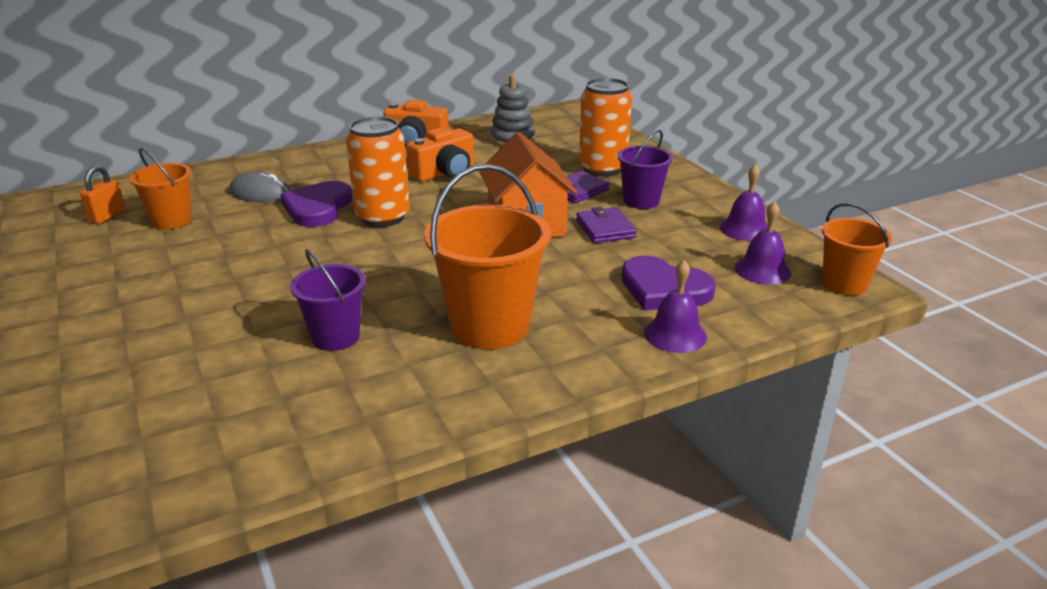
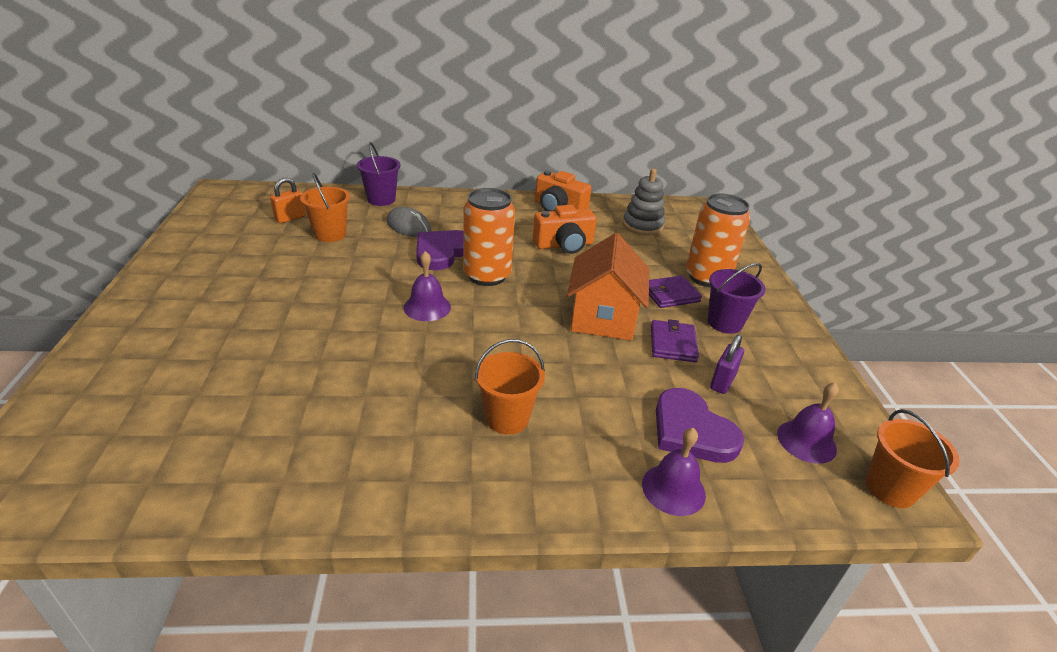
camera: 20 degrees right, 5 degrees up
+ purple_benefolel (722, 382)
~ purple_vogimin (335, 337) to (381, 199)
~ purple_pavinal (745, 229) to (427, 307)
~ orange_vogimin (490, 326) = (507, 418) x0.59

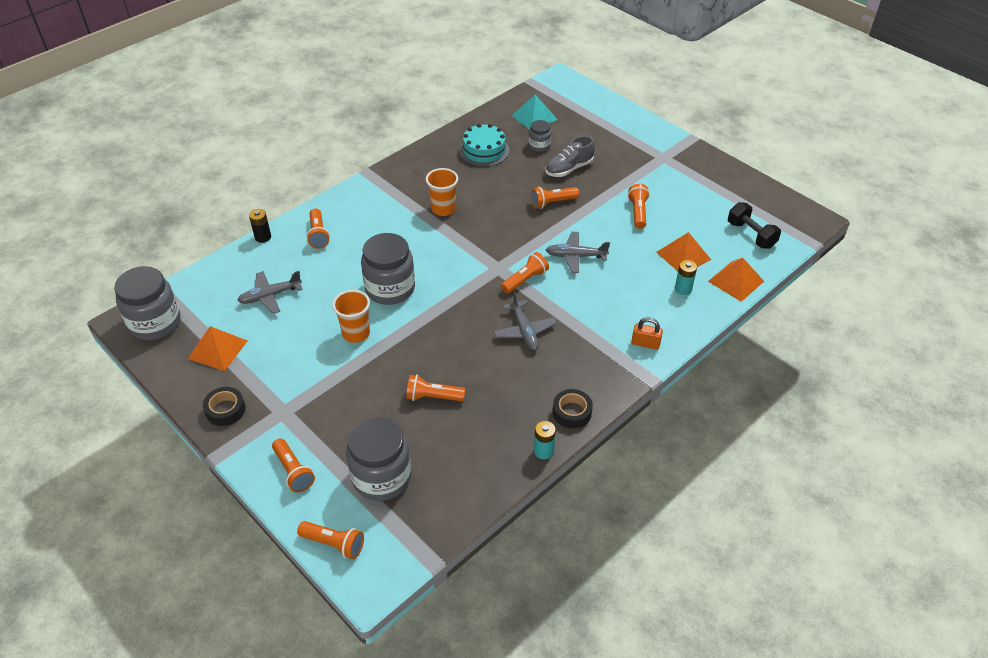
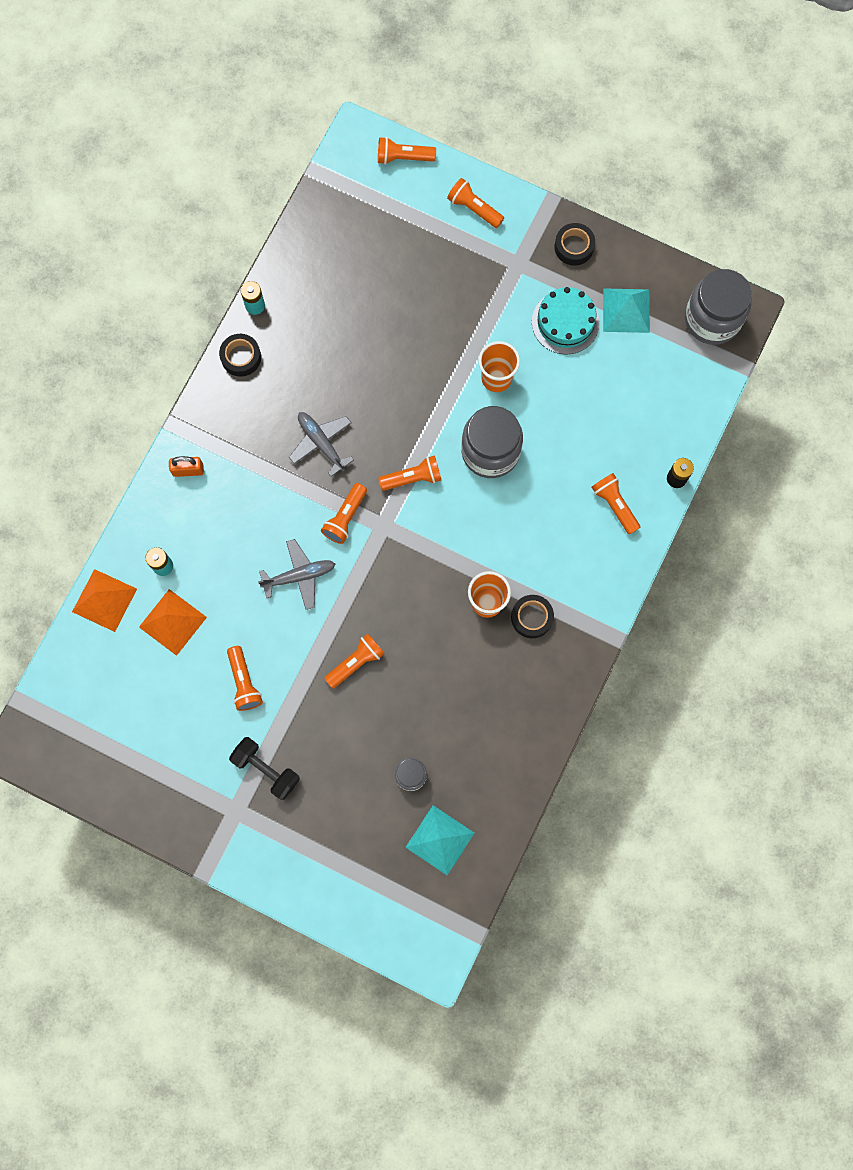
camera: 160 degrees right, 30 degrees up
- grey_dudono (270, 296)
- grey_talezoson (381, 477)
- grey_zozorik (569, 169)
+ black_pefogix (531, 617)
~ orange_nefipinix (433, 397) to (412, 478)
~ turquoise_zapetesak (484, 150) to (565, 322)
~ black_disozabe (751, 235) to (266, 769)
~ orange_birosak (217, 349) to turquoise_birosak (626, 310)

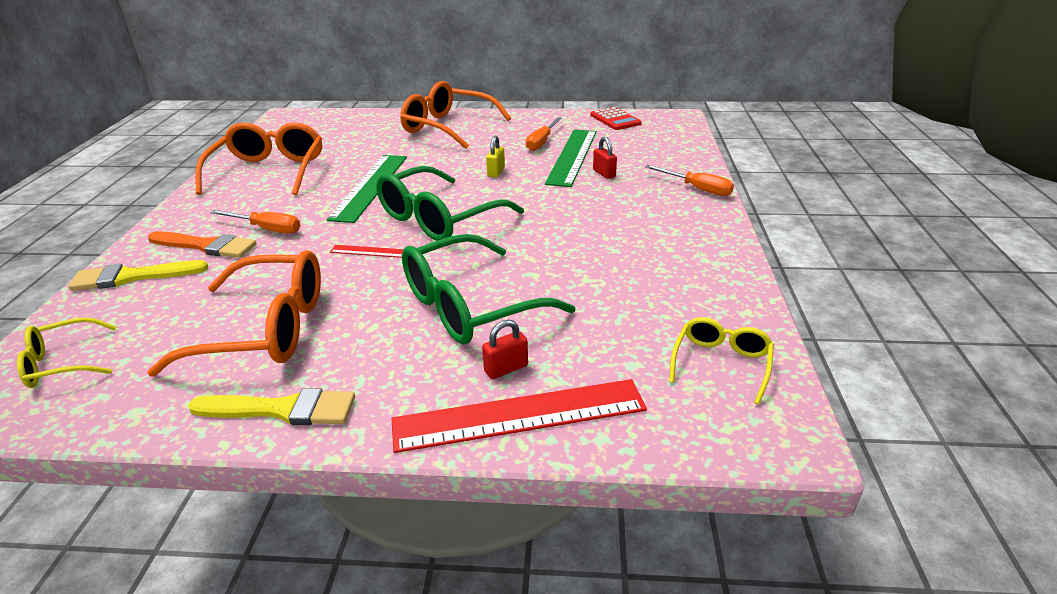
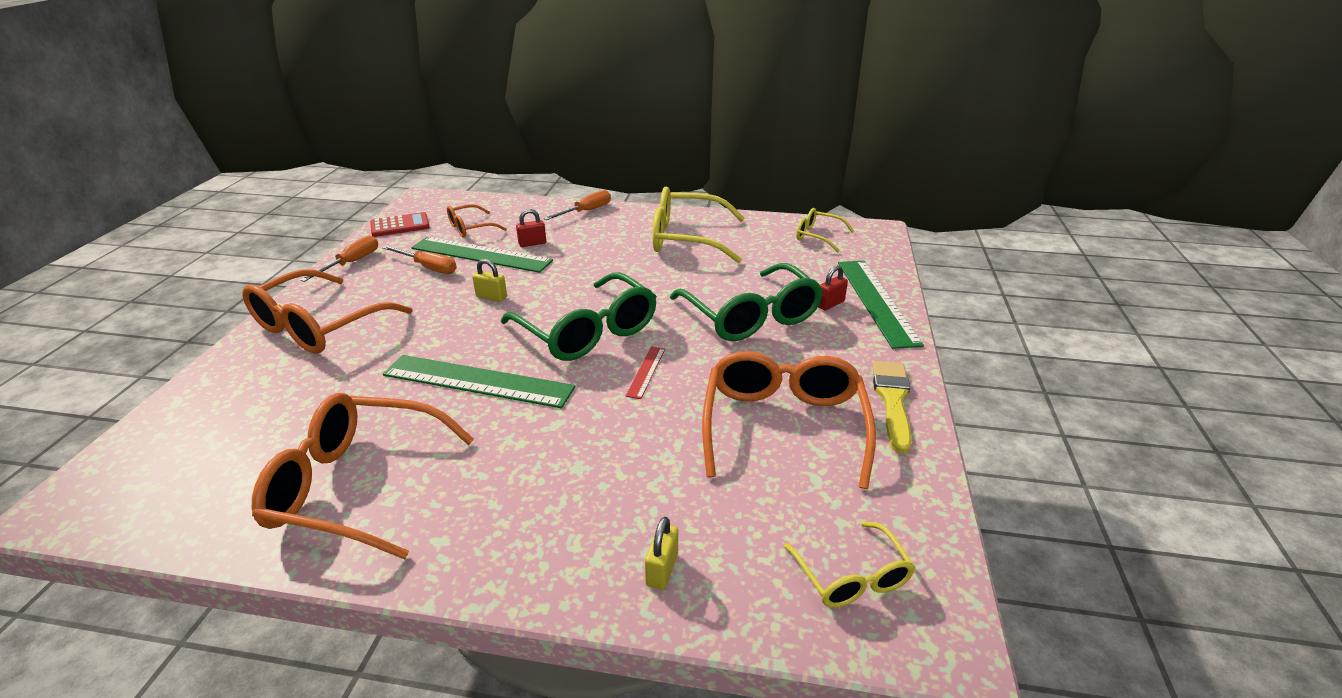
camera: 85 degrees left, 0 degrees up
- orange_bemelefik (206, 246)
+ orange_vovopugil (470, 228)
+ yellow_vovopugil (686, 238)
~ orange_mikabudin (267, 229) to (351, 263)
~ yellow_bemelefik (132, 277) to yellow_benefolel (662, 569)
~ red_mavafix (519, 415) to green_mavafix (876, 301)
~ red_benefolel (506, 368) = (830, 304) 75 degrees clockwise

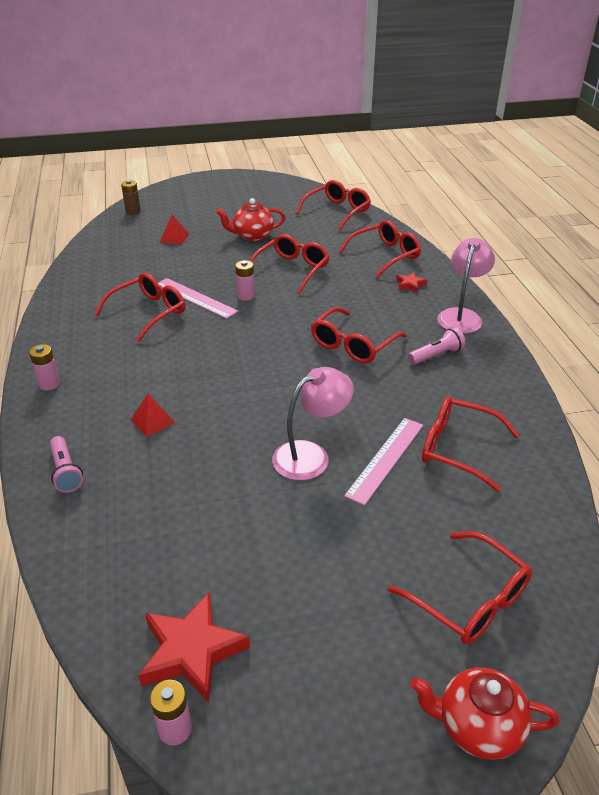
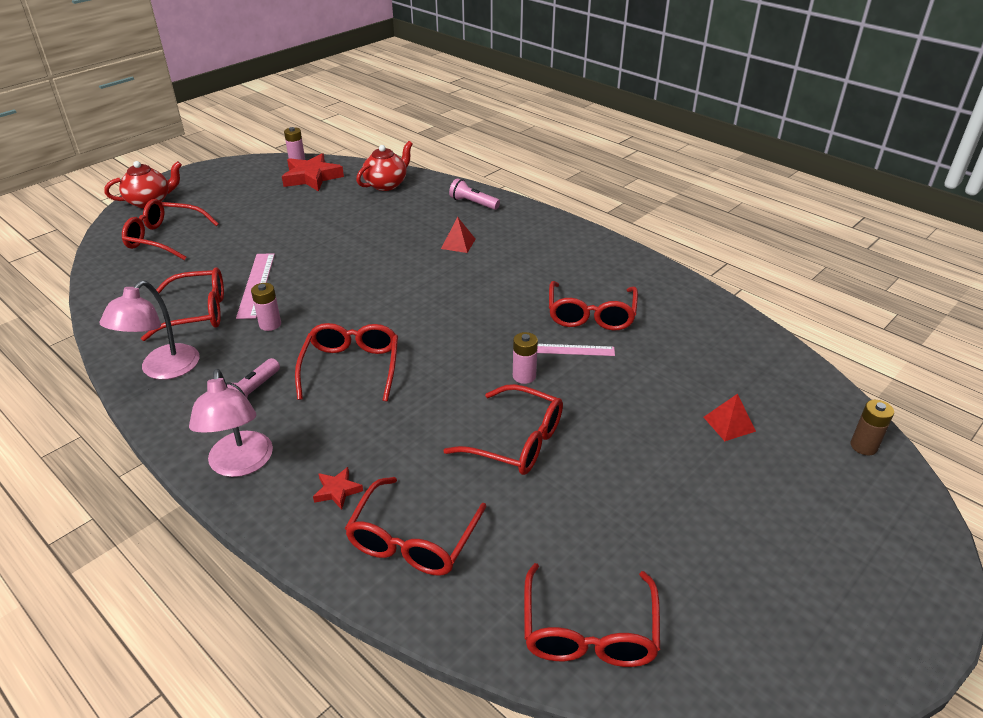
camera: 145 degrees right, 0 degrees up
~ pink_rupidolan (49, 384) to (270, 324)
~ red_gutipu (252, 236) to (386, 184)
~ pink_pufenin (311, 455) to (163, 370)
~ red_vovopugil (292, 270) = (516, 441) 60 degrees counterclockwise
~ pink_mavafix (195, 298) = (572, 350) x0.67

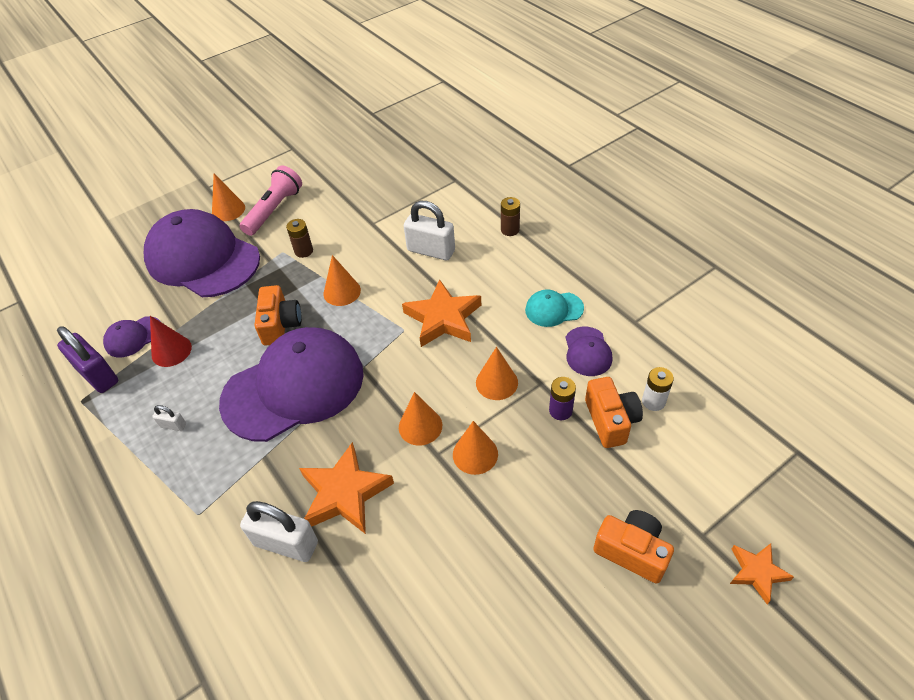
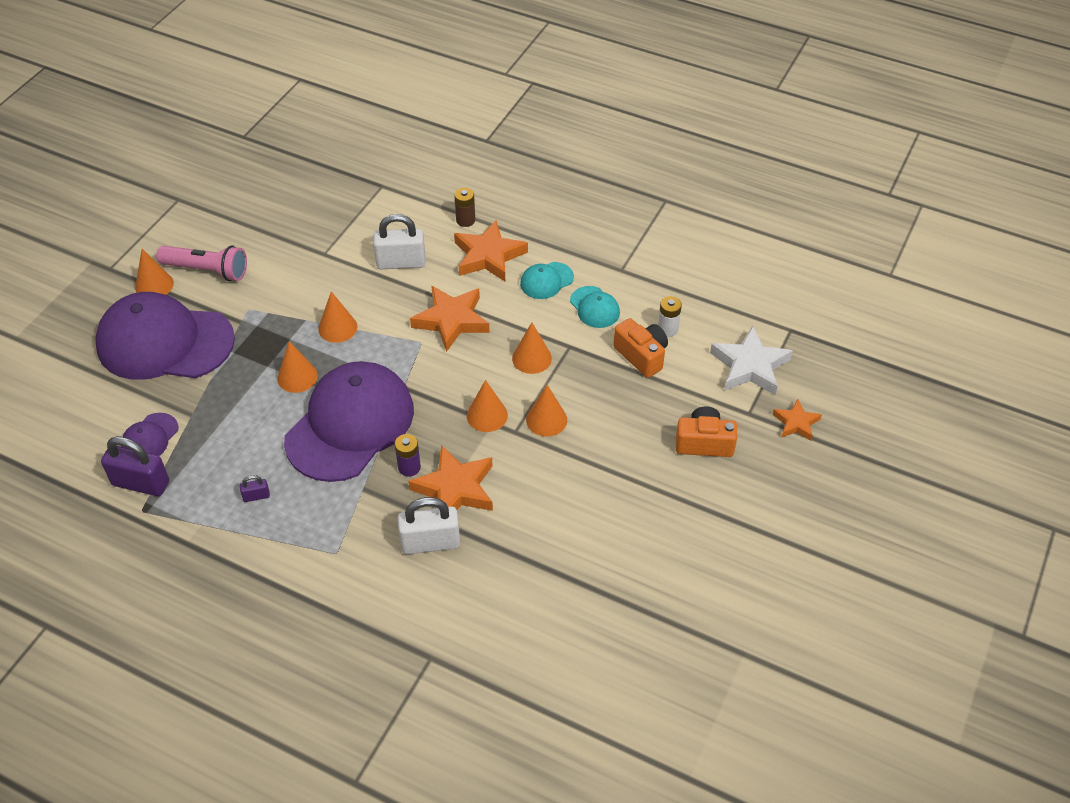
camera: 30 degrees left, 0 degrees up
- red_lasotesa (171, 351)
- brown_rupidolan (304, 251)
+ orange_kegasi (488, 256)
+ white_kegasi (750, 366)
~ purple_rupidolan (560, 411) to (409, 467)
~ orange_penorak (280, 325) to orange_lasotesa (297, 377)
~ white_benefolel (173, 425) to purple_benefolel (256, 496)
~ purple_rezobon (587, 351) to turquoise_rezobon (594, 307)
~ pink_nefipinix (274, 210) = (207, 270) 105 degrees clockwise

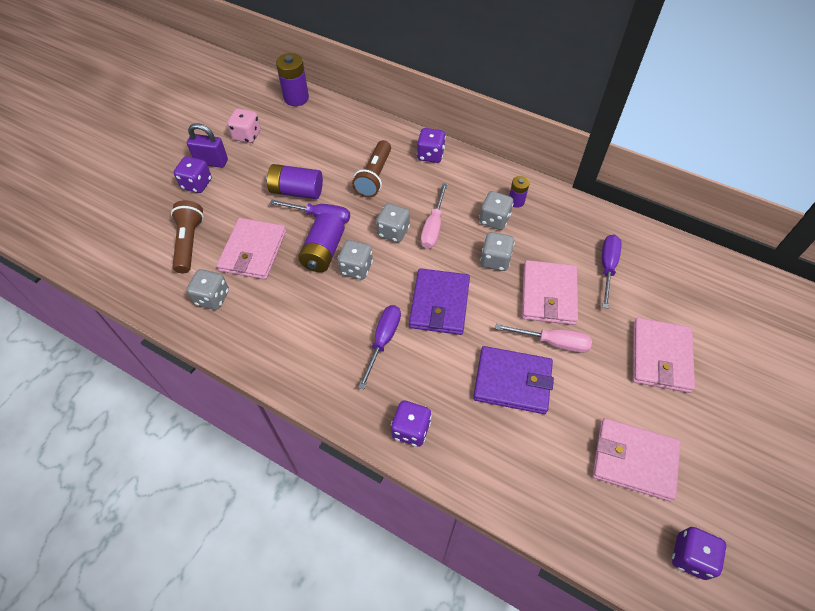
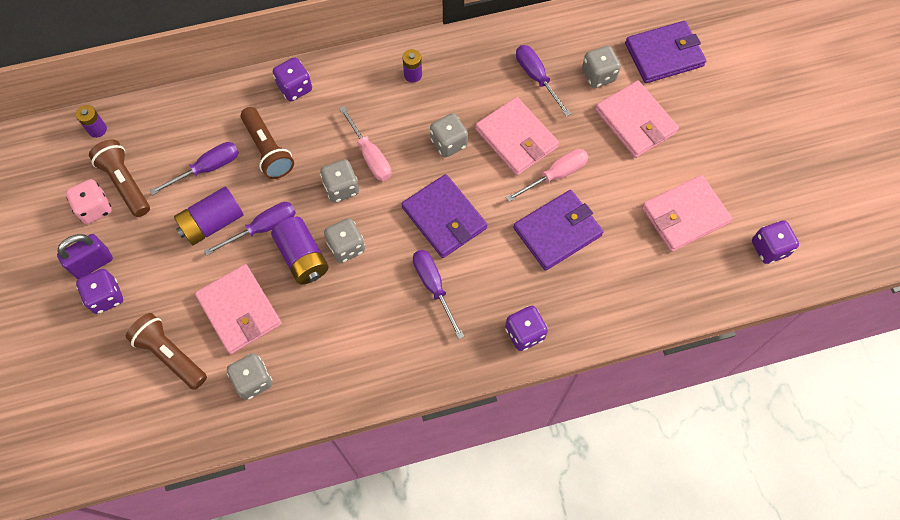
camera: 45 degrees left, 10 degrees up
+ brown_nefipinix (125, 183)
+ purple_mikabudin (207, 168)
+ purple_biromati (664, 54)
~ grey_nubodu (494, 219) to (598, 75)
~ purple_rupidolan (296, 98) = (97, 129) x0.58

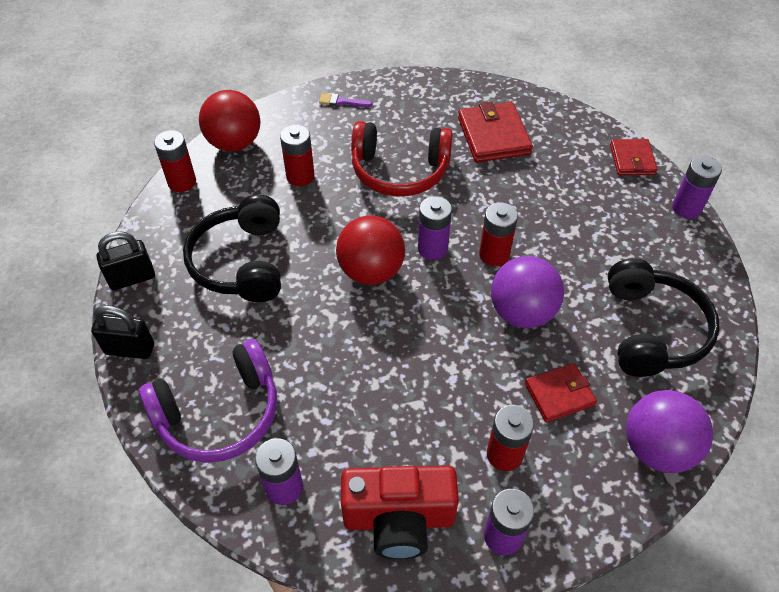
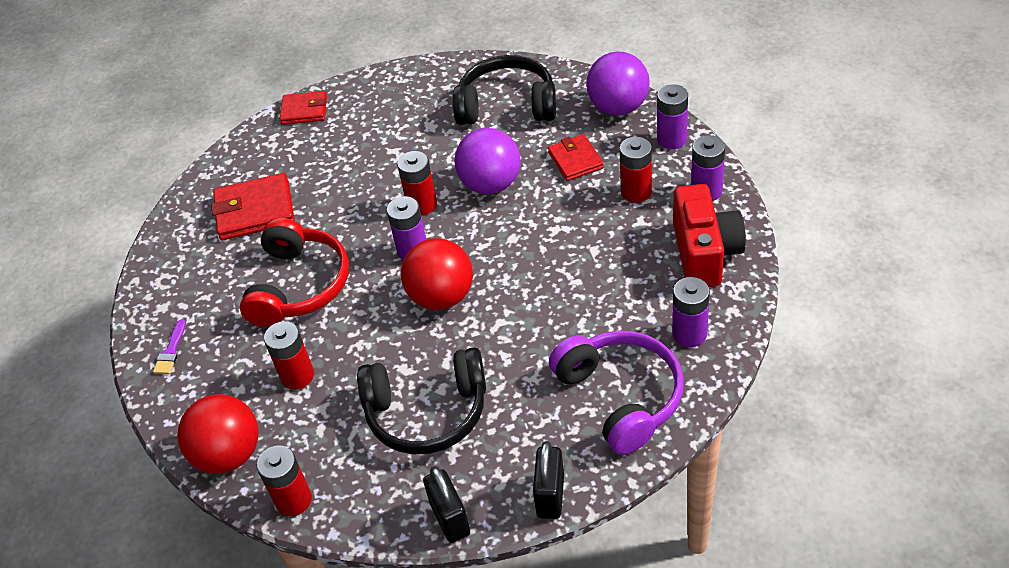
camera: 85 degrees left, 5 degrees down
~ purple_rupidolan (686, 208) to (671, 139)

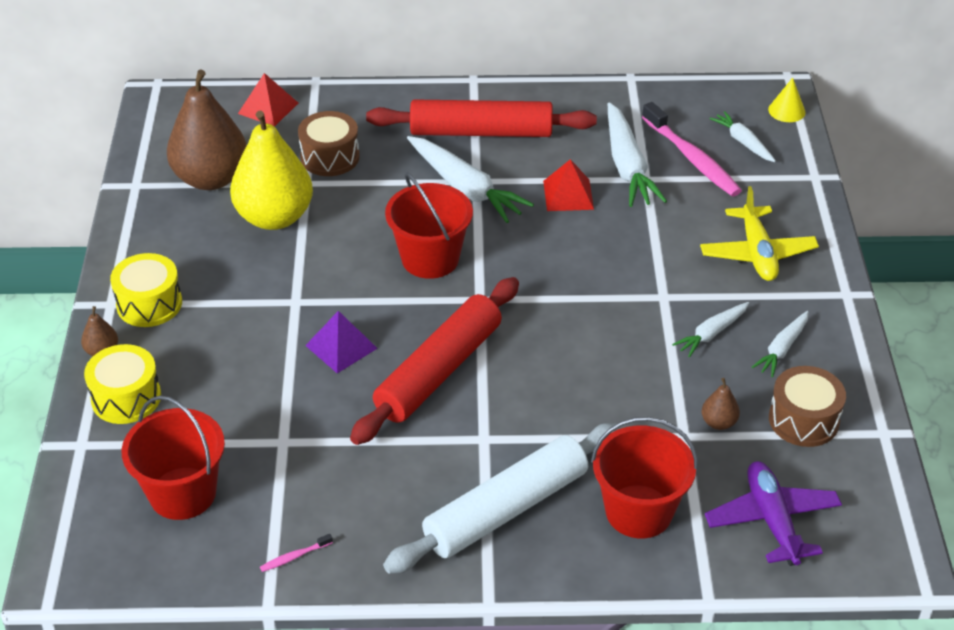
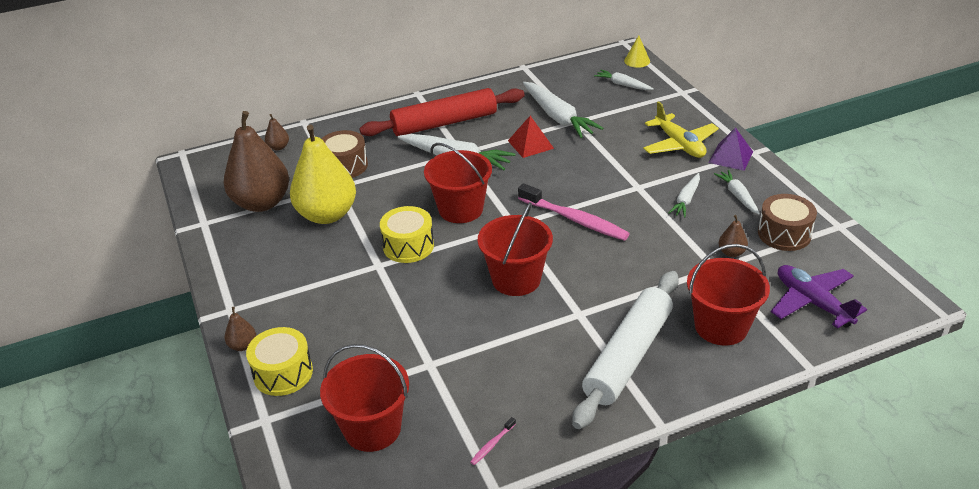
camera: 20 degrees left, 5 degrees down
~ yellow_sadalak (149, 304) to (408, 246)
~ purple_birosak (341, 346) to (730, 157)
~ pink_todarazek (692, 158) to (575, 219)
~ red_birosak (268, 108) to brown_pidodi (278, 147)
~ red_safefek (439, 371) to red_vogimin (516, 279)
~ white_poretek (782, 349) = (737, 196) 150 degrees clockwise

